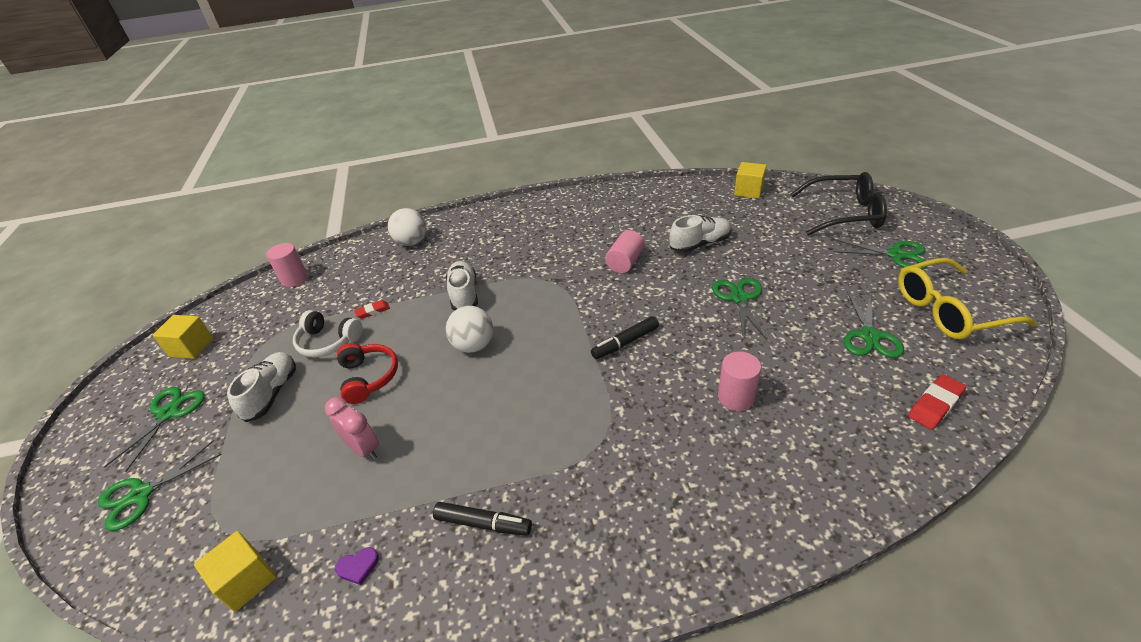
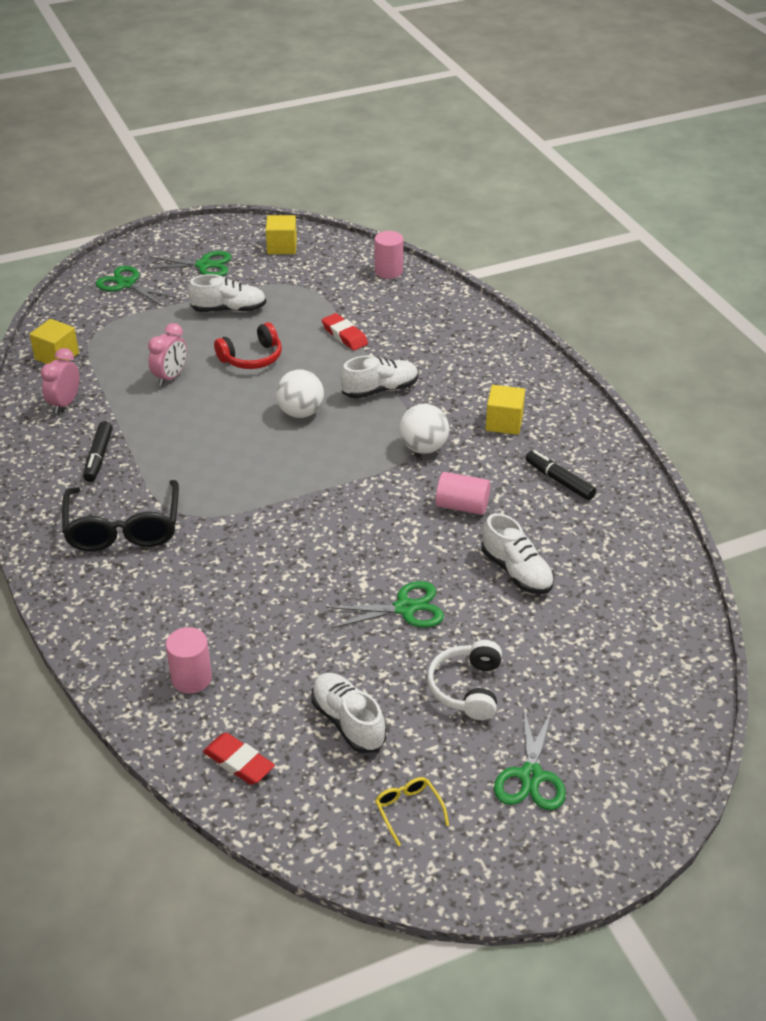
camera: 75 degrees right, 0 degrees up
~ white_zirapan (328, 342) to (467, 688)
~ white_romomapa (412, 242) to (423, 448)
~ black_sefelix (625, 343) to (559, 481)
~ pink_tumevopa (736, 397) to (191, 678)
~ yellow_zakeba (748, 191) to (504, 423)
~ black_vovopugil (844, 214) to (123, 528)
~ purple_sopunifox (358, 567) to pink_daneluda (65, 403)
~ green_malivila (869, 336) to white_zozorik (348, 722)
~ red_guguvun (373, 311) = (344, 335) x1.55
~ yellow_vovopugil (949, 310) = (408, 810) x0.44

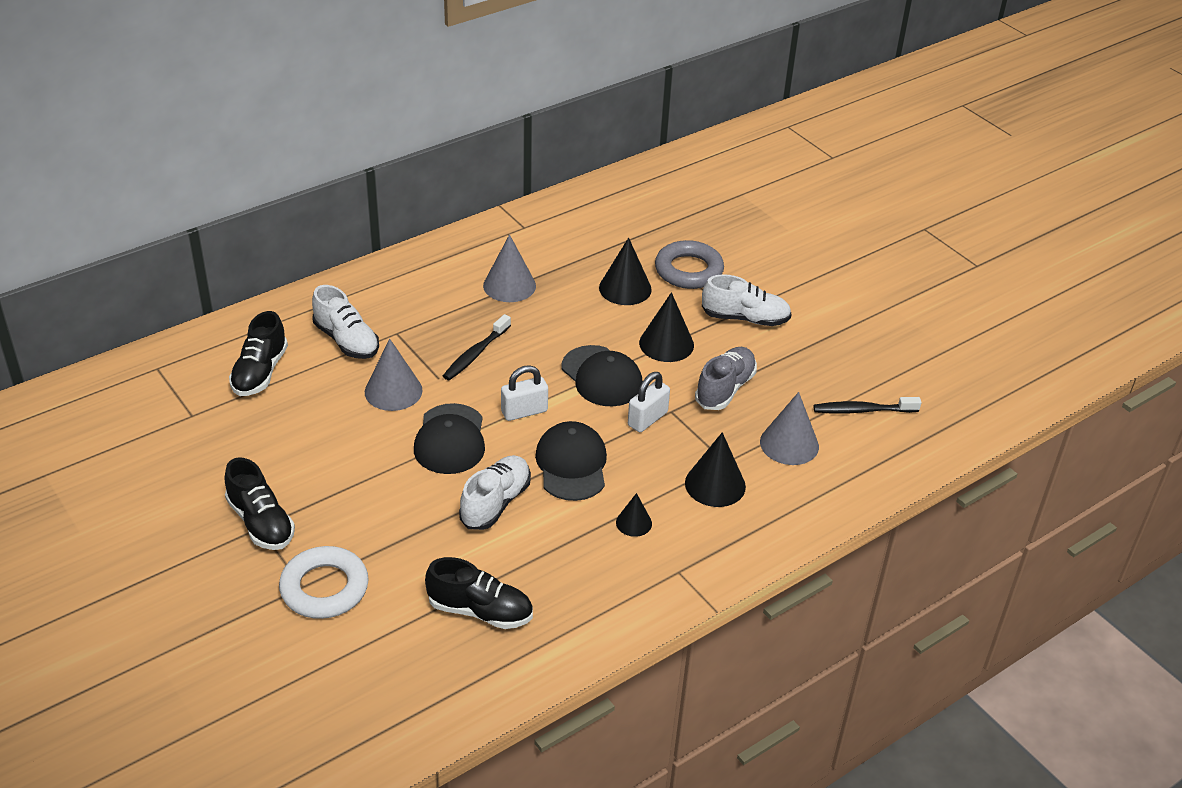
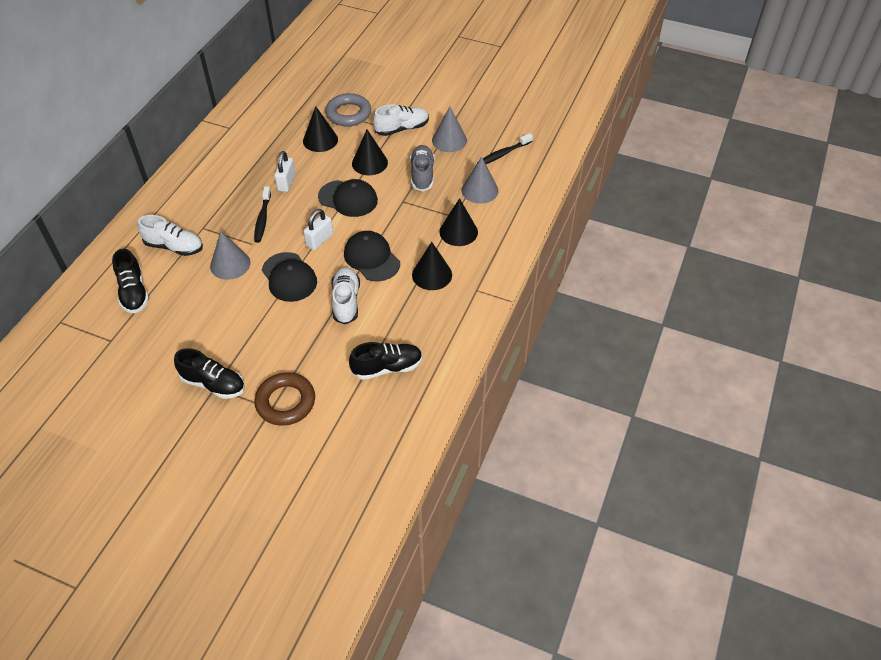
camera: 30 degrees left, 10 degrees up
~ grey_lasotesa (509, 285) to (449, 140)
~ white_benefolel (647, 419) to (286, 182)
~ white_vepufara (324, 588) to brown_vepufara (285, 402)
~ black_lasotesa (634, 523) = (432, 275) x1.73

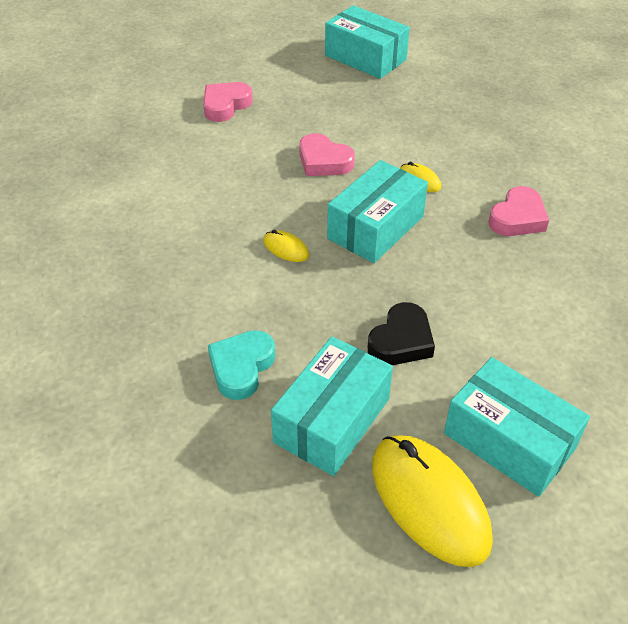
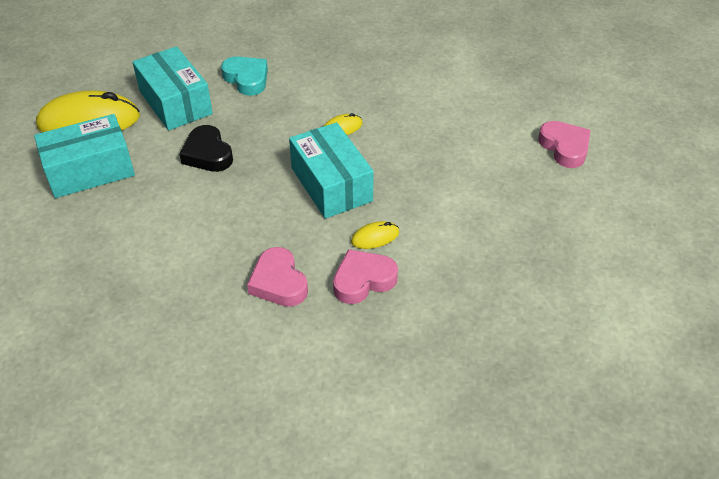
camera: 115 degrees right, 0 degrees up
- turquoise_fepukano (365, 57)
~ pink_sopunifox (324, 161) to (363, 280)

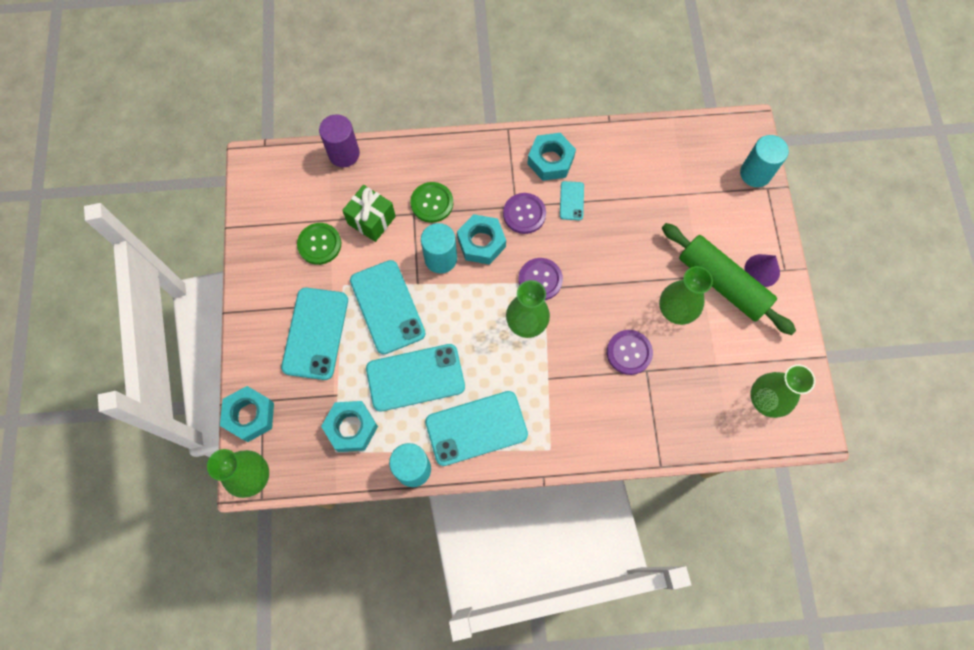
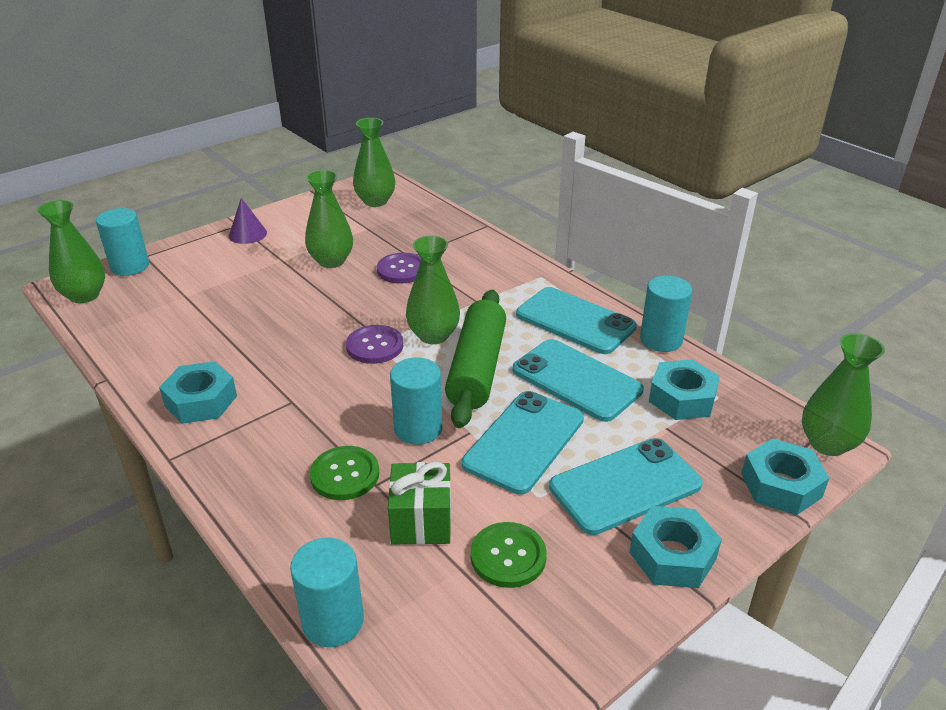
camera: 125 degrees left, 35 degrees down
- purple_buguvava (524, 214)
- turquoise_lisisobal (571, 201)
+ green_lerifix (84, 295)
~ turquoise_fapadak (481, 243) to (672, 555)
~ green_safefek (722, 283) to (477, 368)
~ purple_tumevopa (344, 154) to turquoise_tumevopa (333, 621)

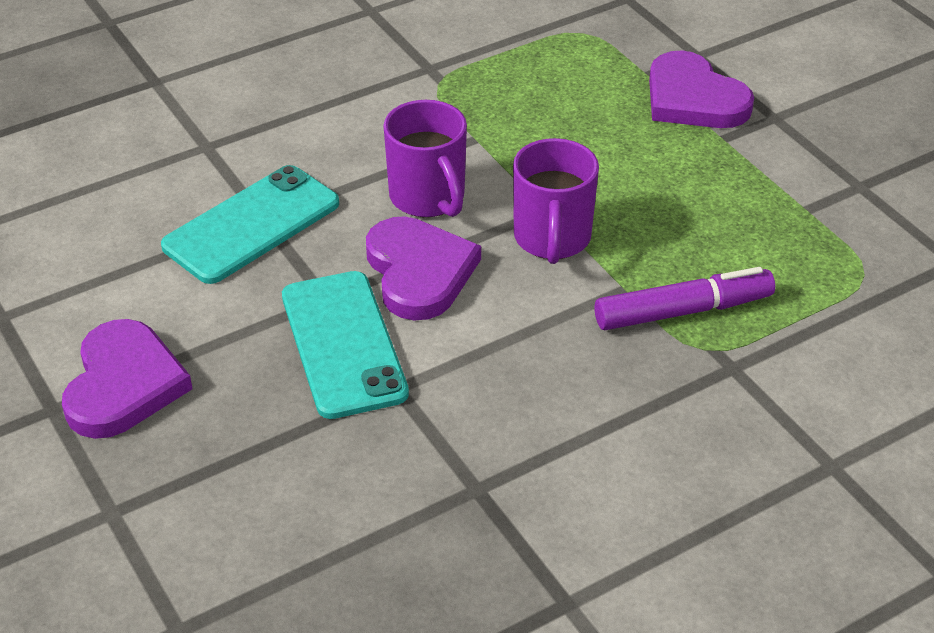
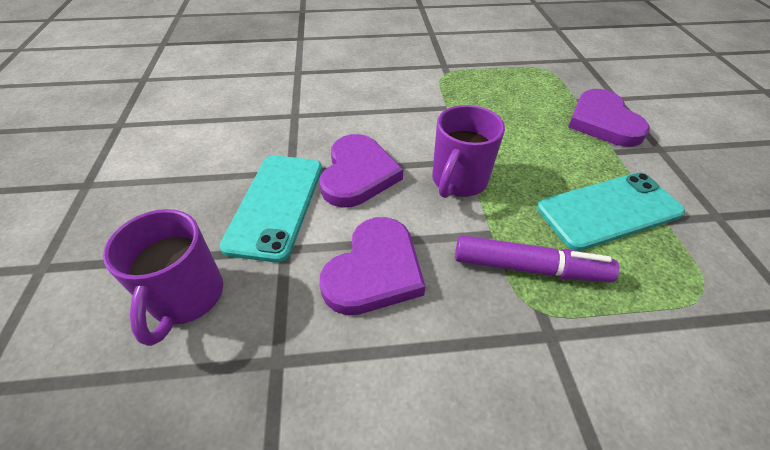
camera: 25 degrees right, 5 degrees up
~ purple_sopunifox (124, 384) to (374, 270)
~ turquoise_lisisobal (251, 225) to (608, 210)
~ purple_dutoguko (428, 198) to (186, 298)

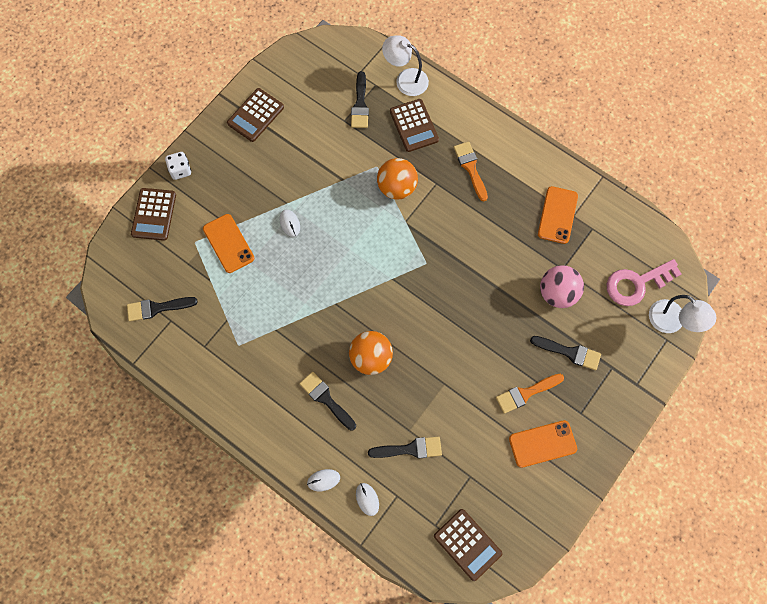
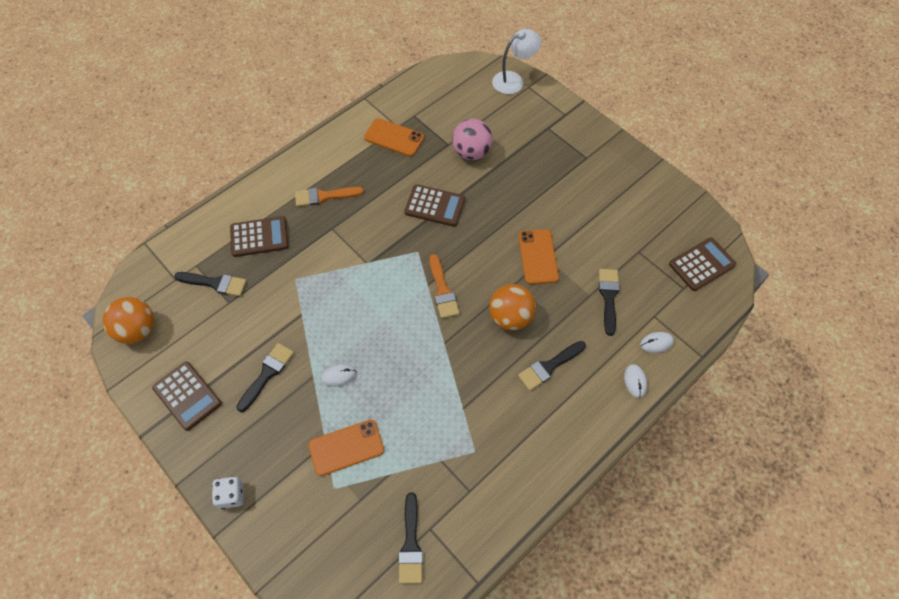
camera: 80 degrees left, 10 degrees down
- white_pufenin (405, 79)
- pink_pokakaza (636, 284)
~ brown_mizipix (154, 214) to (435, 206)
~ orange_romomapa (397, 187) to (138, 330)
~ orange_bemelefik (526, 393) to (442, 290)
~ orange_lisisobal (542, 444) to (538, 256)
~ black_bemelefik (569, 352) to (267, 374)

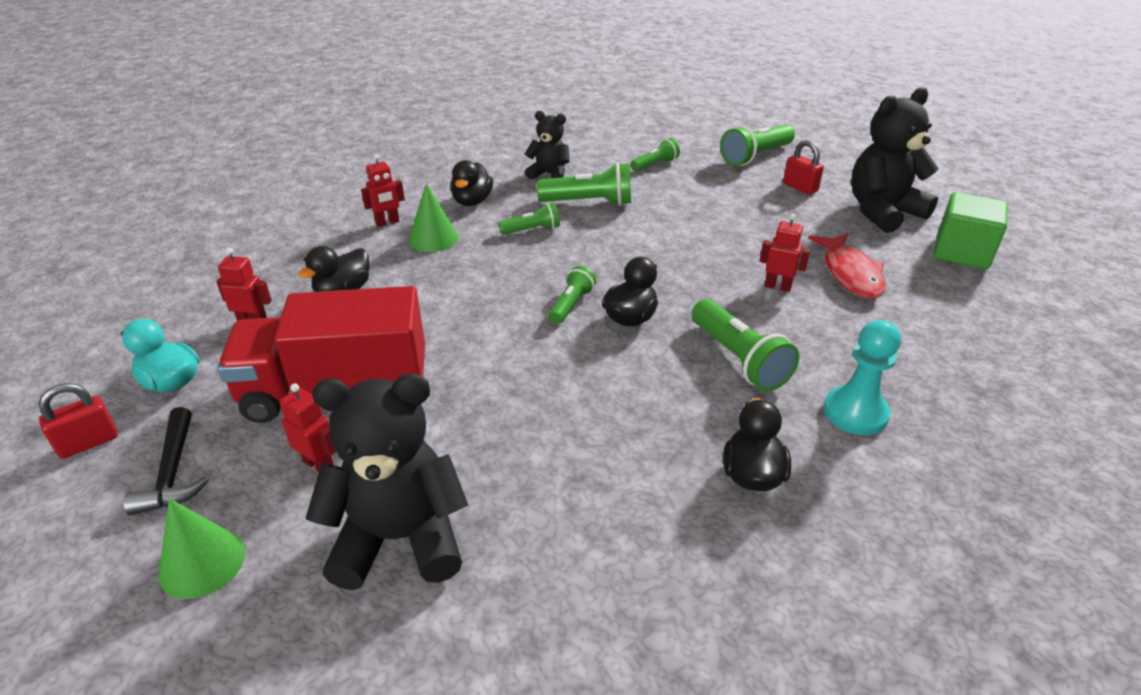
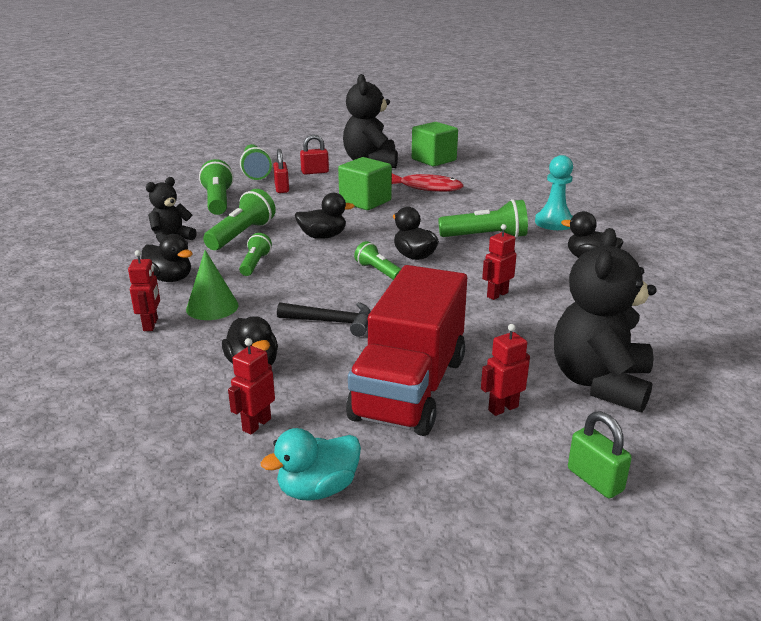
camera: 65 degrees left, 10 degrees down
+ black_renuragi (323, 236)
+ green_zakeba (365, 201)
~ red_benefolel (88, 443) to (282, 188)
~ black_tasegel (173, 473) to (332, 322)
~ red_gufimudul (777, 287) to (497, 294)
~ green_lasotesa (202, 563) to green_benefolel (595, 480)
~ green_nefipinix (655, 165) = (218, 201) x1.67

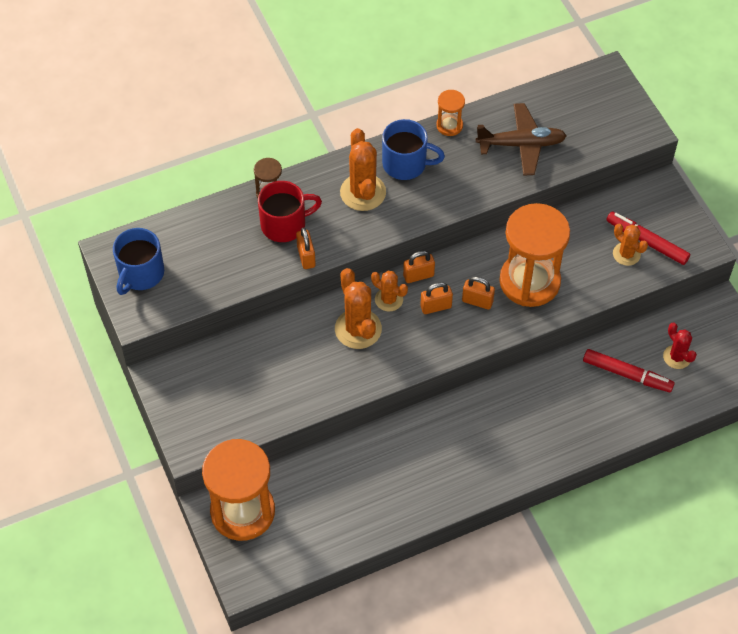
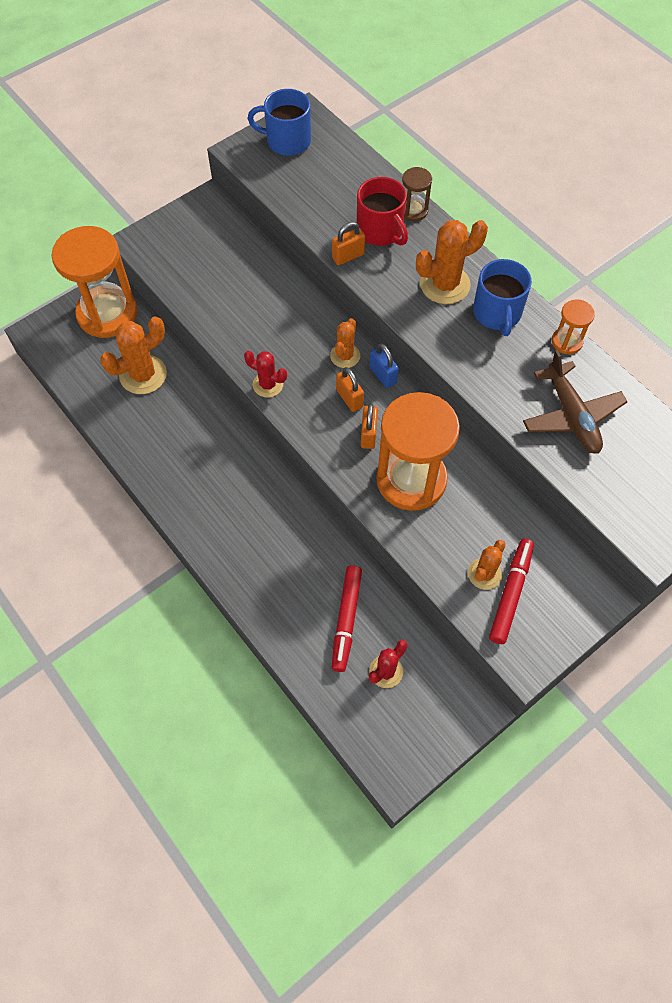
camera: 75 degrees right, 5 degrees up
+ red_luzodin (268, 385)
~ orange_luzodin (358, 329) to (143, 375)
~ orange_benefolel (418, 275) to blue_benefolel (383, 375)

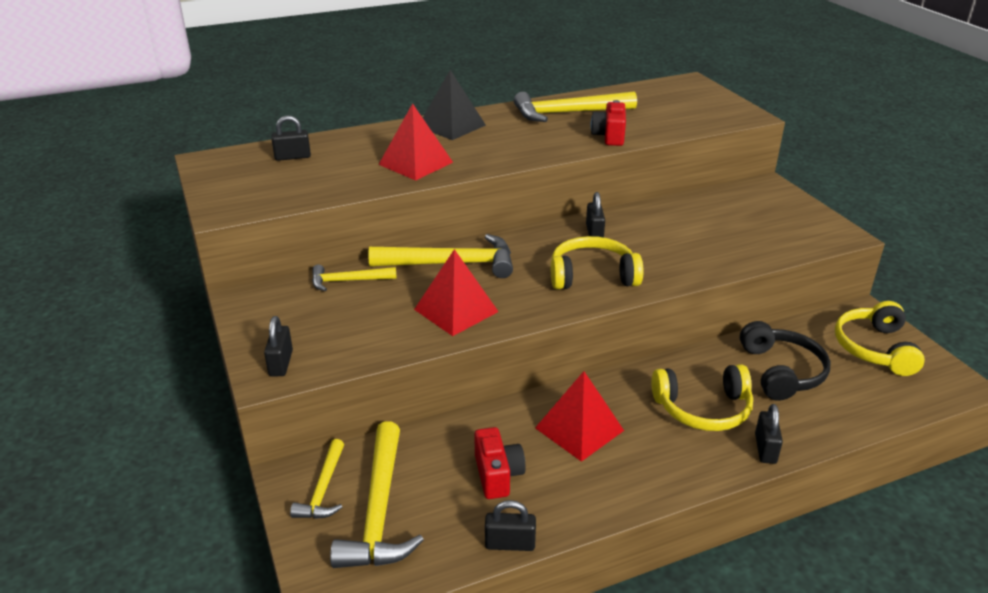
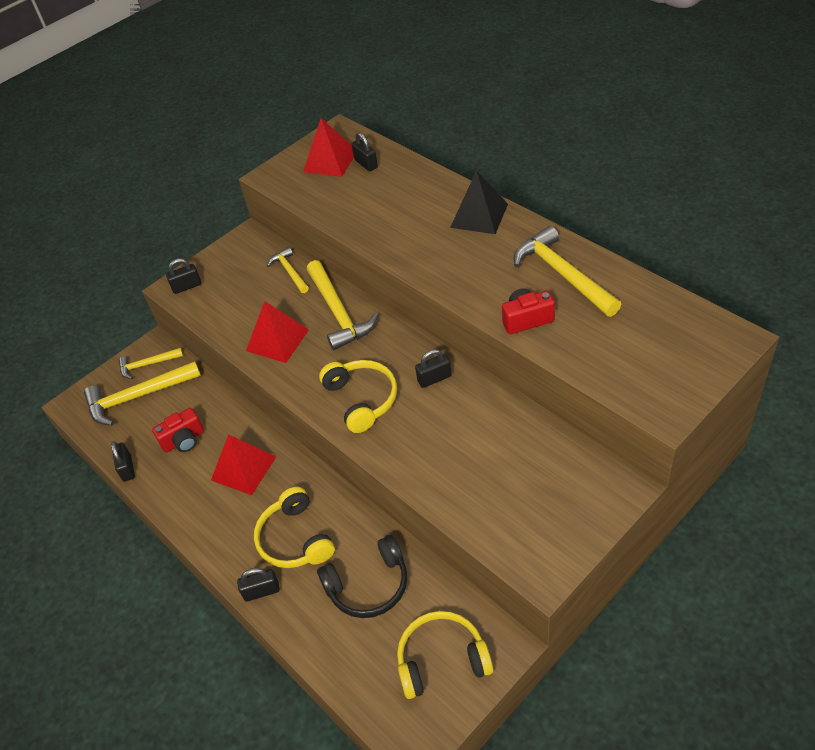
camera: 75 degrees right, 15 degrees up
~ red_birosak (415, 163) to (330, 161)

